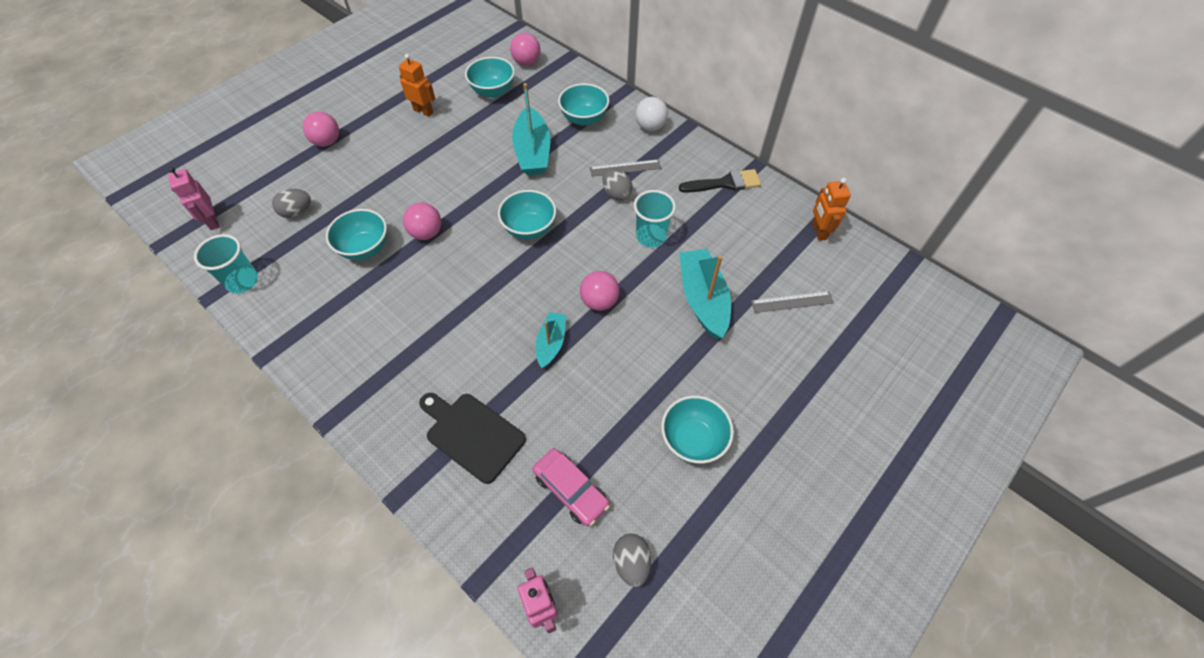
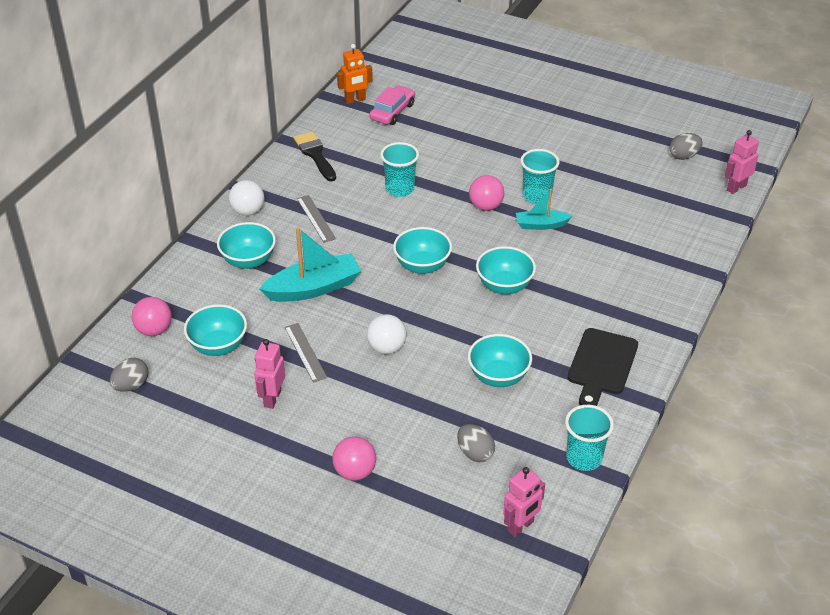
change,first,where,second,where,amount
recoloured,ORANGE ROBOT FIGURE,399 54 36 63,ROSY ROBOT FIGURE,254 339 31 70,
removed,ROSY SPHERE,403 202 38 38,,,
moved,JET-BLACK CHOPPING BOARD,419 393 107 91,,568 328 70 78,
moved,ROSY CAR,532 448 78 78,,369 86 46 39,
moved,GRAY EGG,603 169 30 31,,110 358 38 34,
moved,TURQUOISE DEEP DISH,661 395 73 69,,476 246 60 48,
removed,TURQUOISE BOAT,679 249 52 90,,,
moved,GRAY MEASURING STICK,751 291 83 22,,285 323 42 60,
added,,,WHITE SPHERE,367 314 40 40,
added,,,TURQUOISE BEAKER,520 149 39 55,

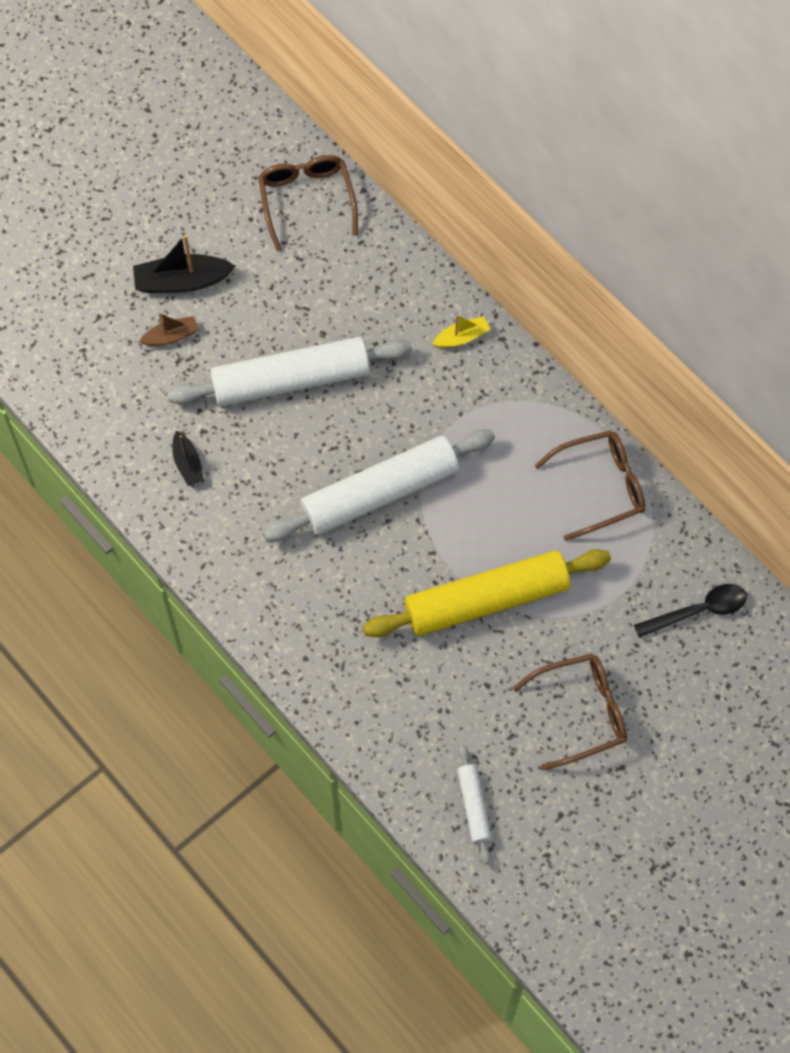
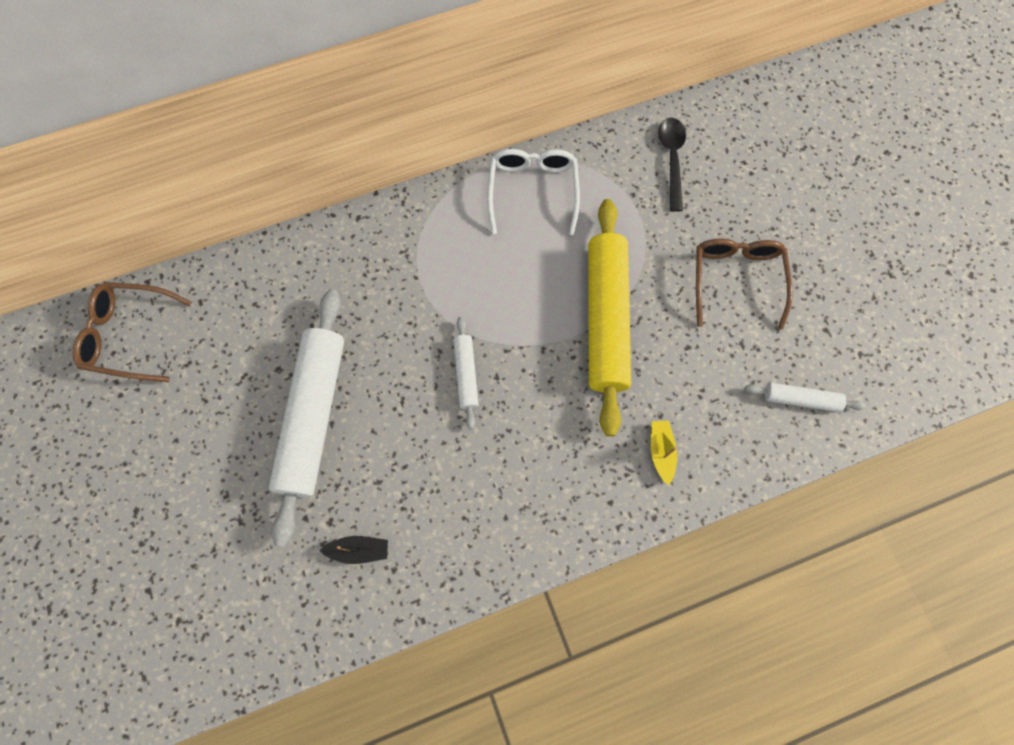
change,first,where,second,where,amount
removed,JET-BLACK BOAT,133 235 103 58,,,
removed,BROWN BOAT,139 313 60 33,,,
resized,WHITE PASTRY ROLLER,263 430 232 112,,453 317 26 112,x0.46
moved,YELLOW BOAT,432 315 59 33,,651 420 26 66,
recoloured,BROWN EYEGLASSES,534 430 112 111,WHITE EYEGLASSES,487 149 93 87,

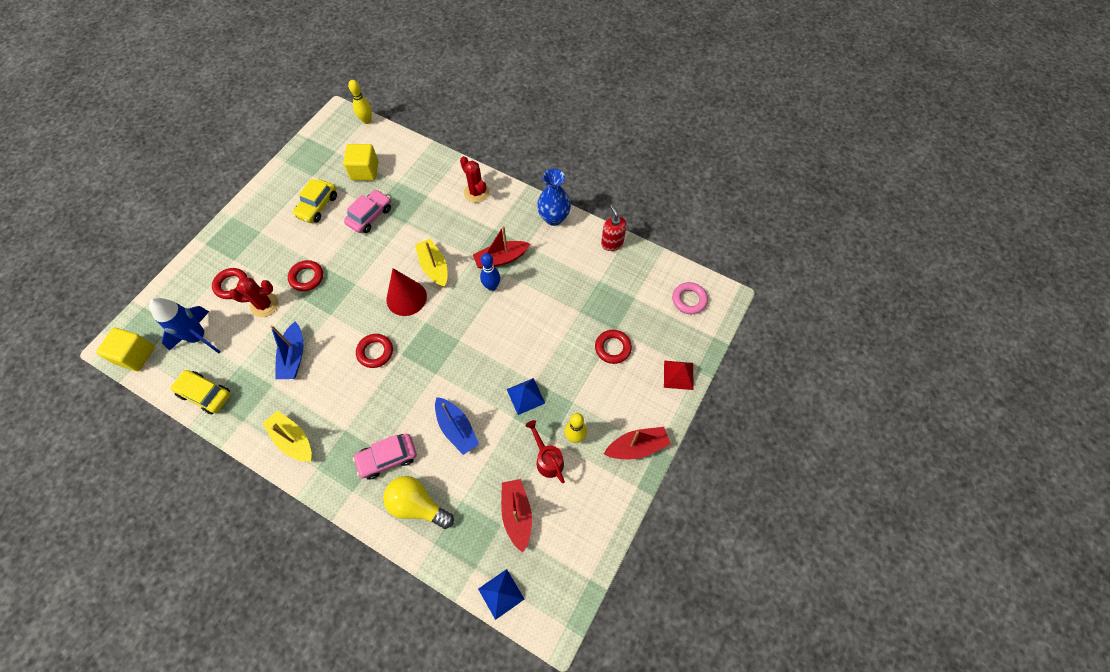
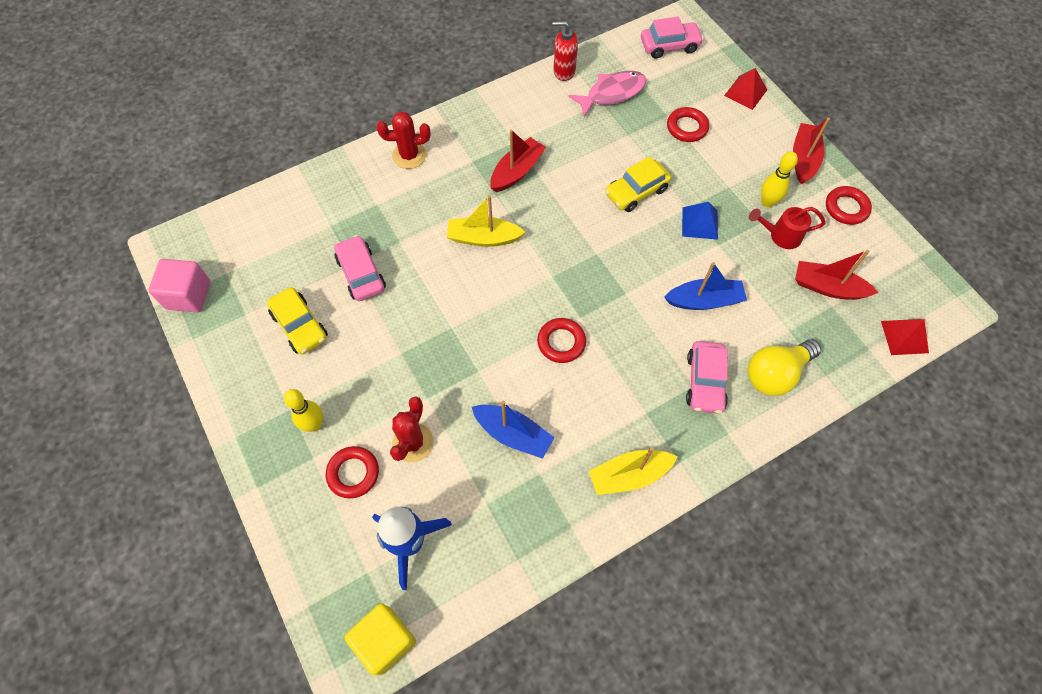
change,first,where,second,where,amount
moved,YELLOW CAR,170 370 61 44,,605 156 66 56,
moved,RED HOOP,288 260 35 31,,826 186 46 39,
removed,YELLOW BLOCK,343 144 36 36,,,
moved,YELLOW SKITTLE,348 80 24 44,,284 389 39 43,
removed,RED CONE,387 268 40 48,,,
turned,RED BOAT,473 226 57 43,,490 130 56 62,150 degrees counterclockwise
recoloured,ROYAL BLUE PYRAMID SHAPE,478 569 46 51,RED PYRAMID SHAPE,881 319 48 36,
removed,ROYAL BLUE SKITTLE,480 253 20 38,,,
removed,ROYAL BLUE TALL VASE,537 169 34 57,,,
replaced,ROSY HOOP,672 282 36 32,ROSY CAR,641 17 63 42,
added,,,ROSY BLOCK,149 259 62 53,
added,,,ROSY FISH FIGURE,568 71 78 46,

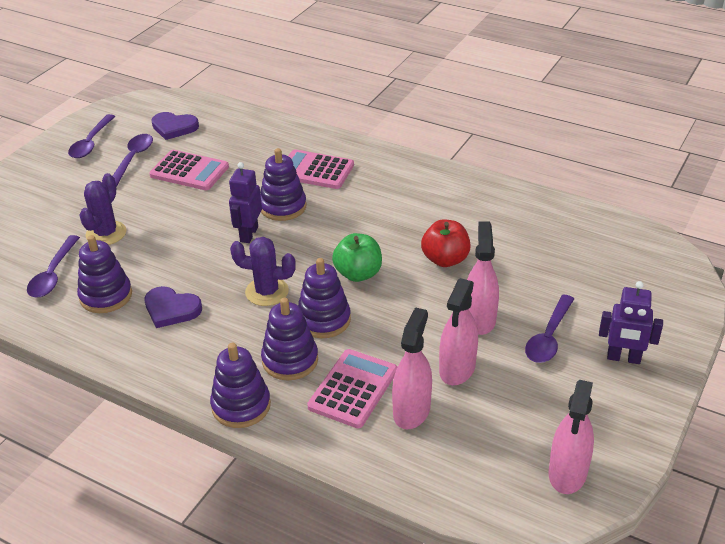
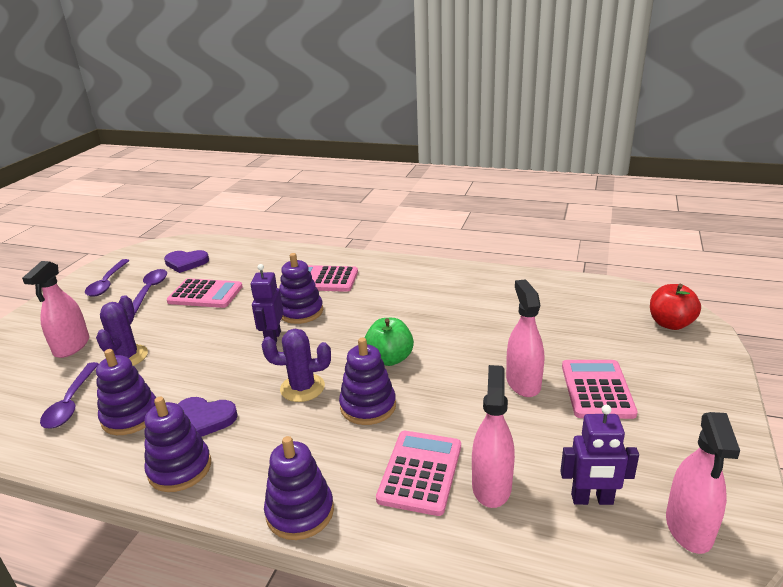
change,first,where,second,where,amount
moved,VIOLET STACKING RINGS,261 298 57 83,,144 397 67 95,
moved,RED APPLE FRUIT,421 219 50 48,,650 284 51 46,
moved,ROSY SPRAY CLEANER,439 278 39 107,,22 261 67 97,
replaced,VIOLET TABLESPOON,525 295 49 68,ROSY POCKET CALCULATOR,562 360 76 59,
moved,VIOLET ROBOT FIGURE,599 281 64 83,,560 405 79 100,

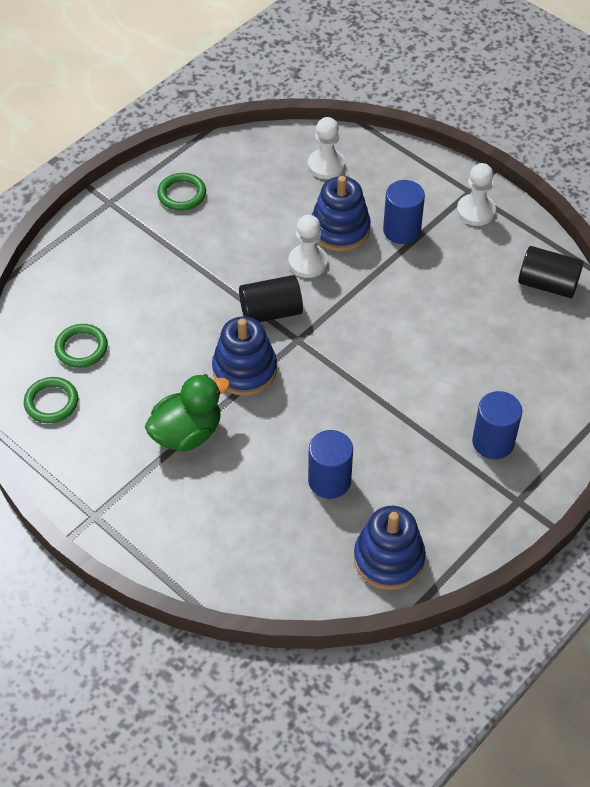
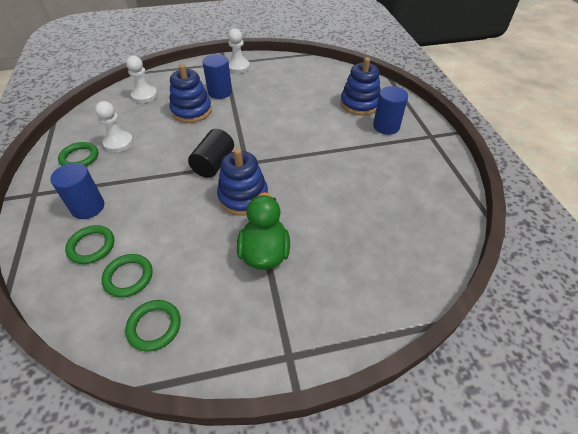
change,first,where,second,where,amount
moved,WHITE GAME PAWN,289 215 39 63,,95 101 38 51,
moved,ROYAL BLUE CYLINDER,308 430 45 69,,50 163 54 56,
moved,ROYAL BLUE STACKING RINGS,354 506 72 84,,340 57 41 59,
removed,JET-BLACK CYLINDER,518 246 66 52,,,
added,,,LEAF-GREEN HOOP,65 225 49 39,

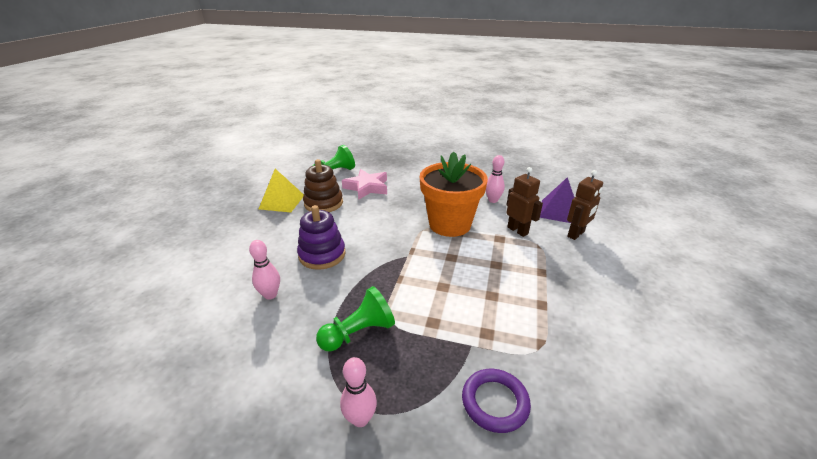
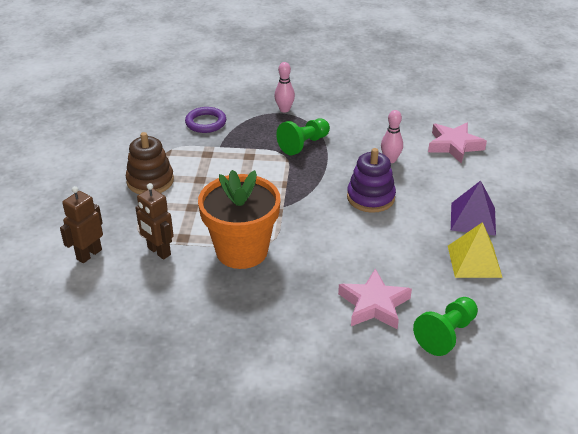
change,first,where,second,where,amount
moved,BROWN STACKING RINGS,303 159 40 53,,126 132 48 62,
removed,ROSY SKITTLE,486 155 19 48,,,
moved,VIOLET PYRAMID SHAPE,540 177 35 46,,451 181 45 55,
added,,,ROSY STAR SHAPE,428 123 59 40,

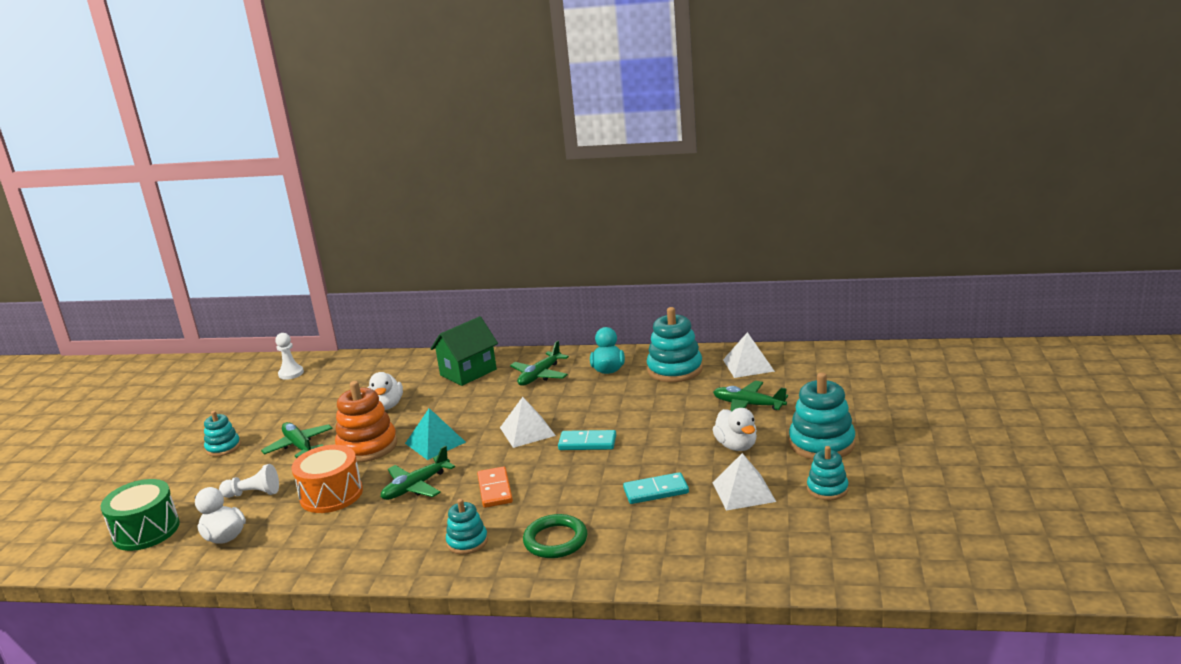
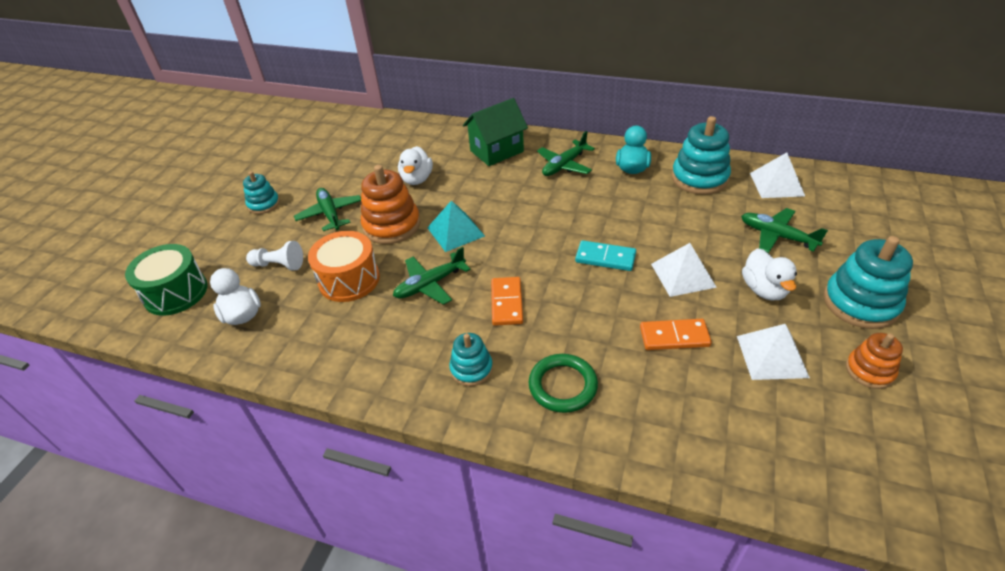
change,first,where,second,where,amount
removed,WHITE GAME PAWN,275 333 29 47,,,
moved,WHITE PYRAMID SHAPE,500 397 56 51,,651 243 66 54,
recoloured,TURQUOISE DOMINO,623 472 66 32,ORANGE DOMINO,640 319 72 31,
recoloured,TURQUOISE STACKING RINGS,807 446 42 54,ORANGE STACKING RINGS,846 333 57 56,

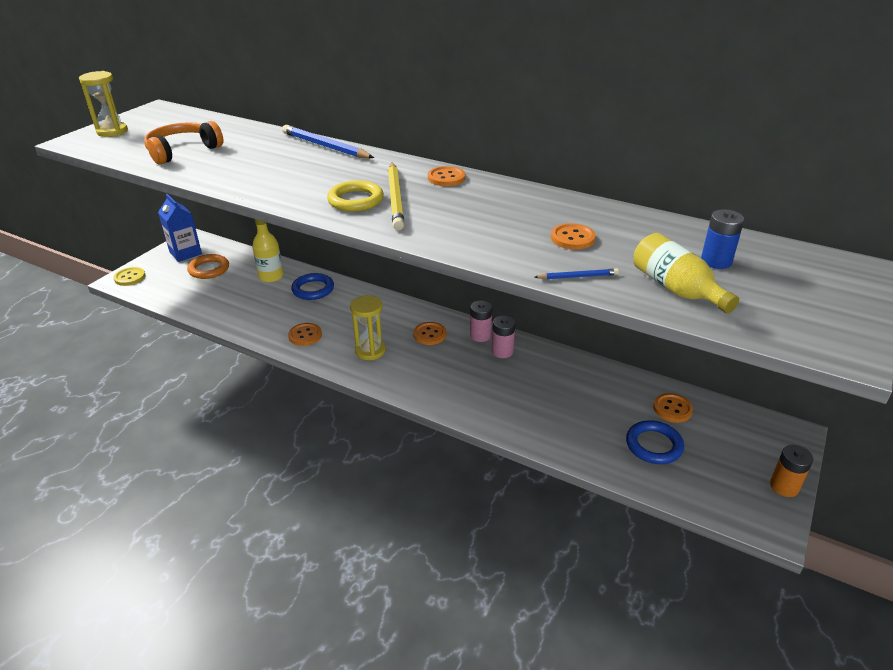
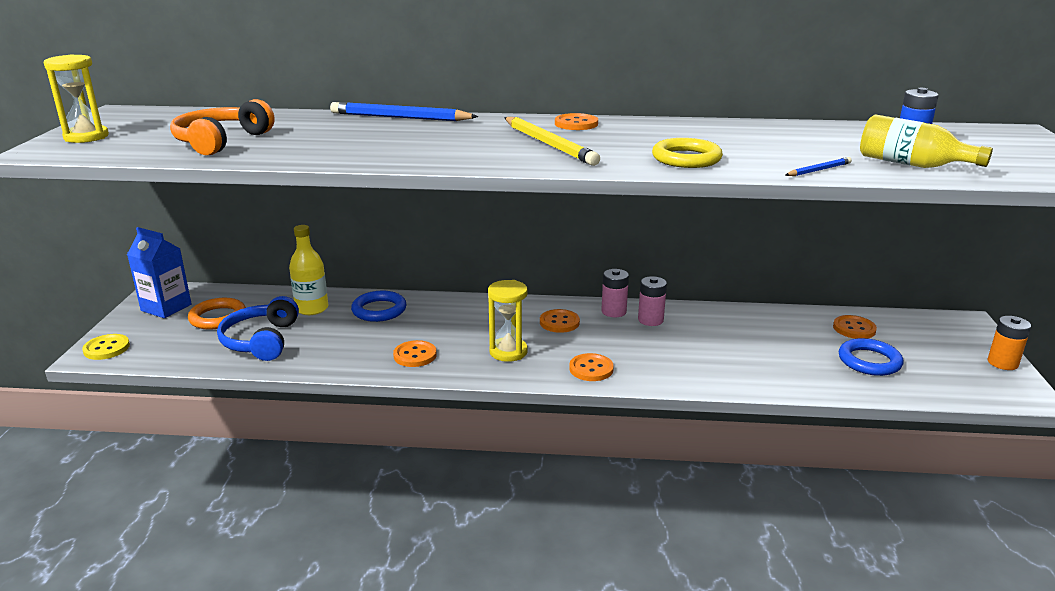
change,first,where,second,where,amount
moved,YELLOW HOOP,327 180 57 32,,652 138 71 30,
moved,ORANGE SEWING BUTTON,551 223 45 27,,569 353 45 28,
added,,,ROYAL BLUE HEADSET,217 296 82 65,

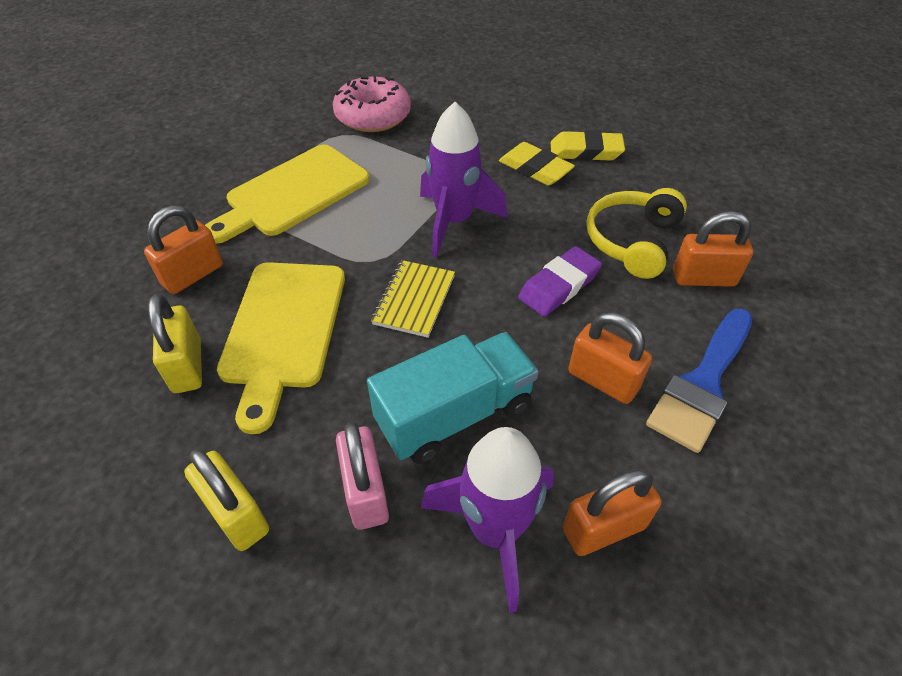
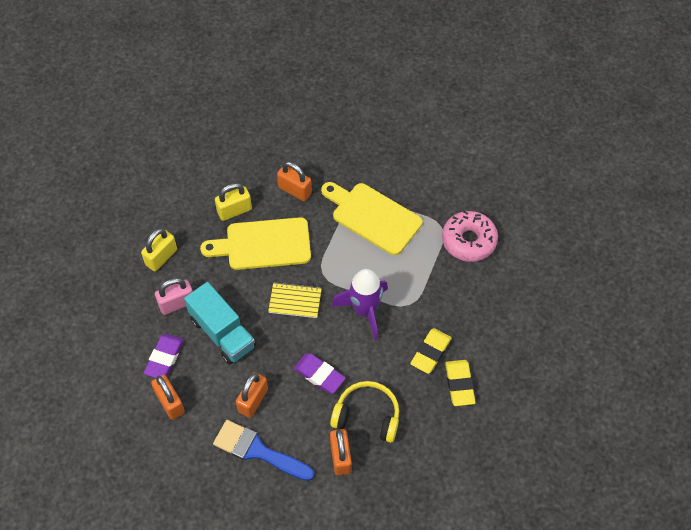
change,first,where,second,where,amount
replaced,VIOLET SPACESHIP,421 427 133 186,VIOLET PENCIL ERASER,144 334 40 44,

